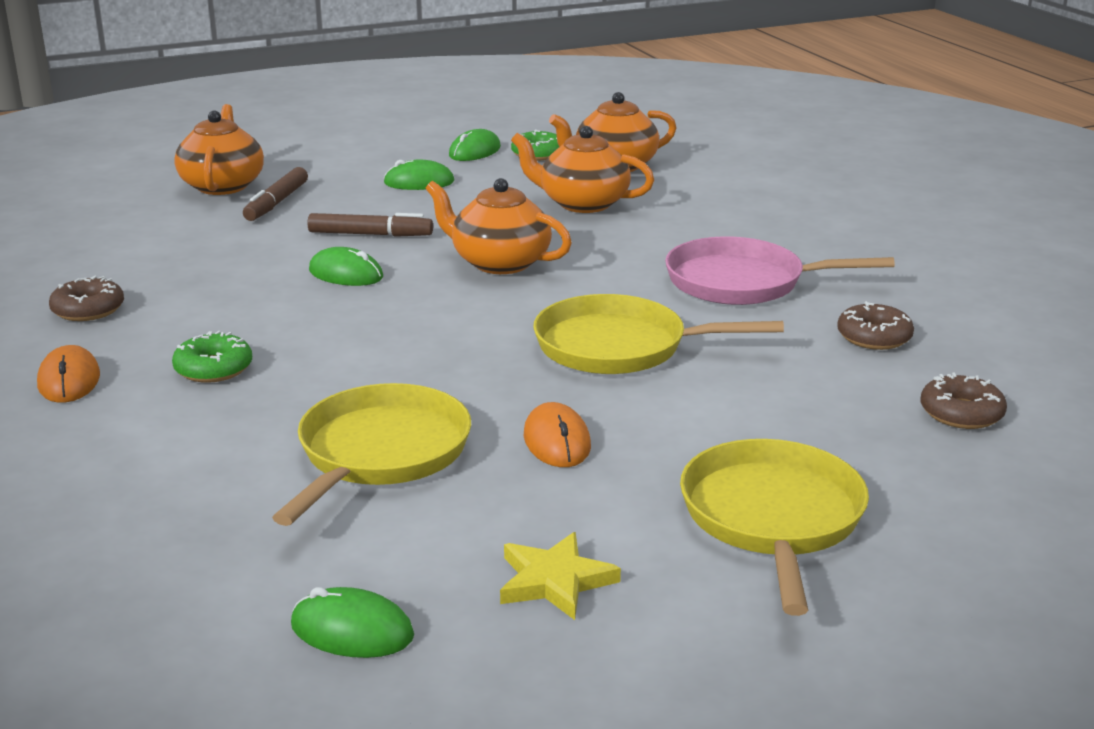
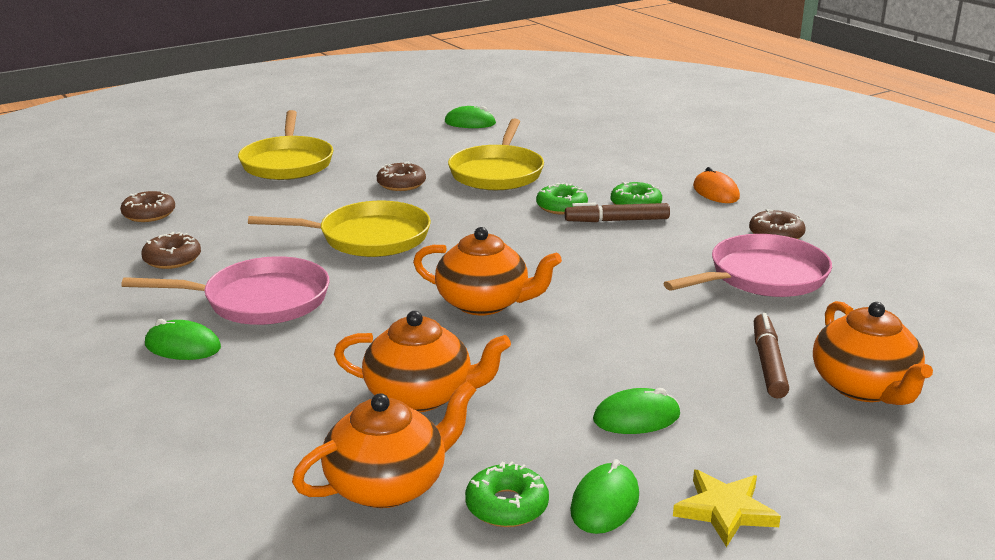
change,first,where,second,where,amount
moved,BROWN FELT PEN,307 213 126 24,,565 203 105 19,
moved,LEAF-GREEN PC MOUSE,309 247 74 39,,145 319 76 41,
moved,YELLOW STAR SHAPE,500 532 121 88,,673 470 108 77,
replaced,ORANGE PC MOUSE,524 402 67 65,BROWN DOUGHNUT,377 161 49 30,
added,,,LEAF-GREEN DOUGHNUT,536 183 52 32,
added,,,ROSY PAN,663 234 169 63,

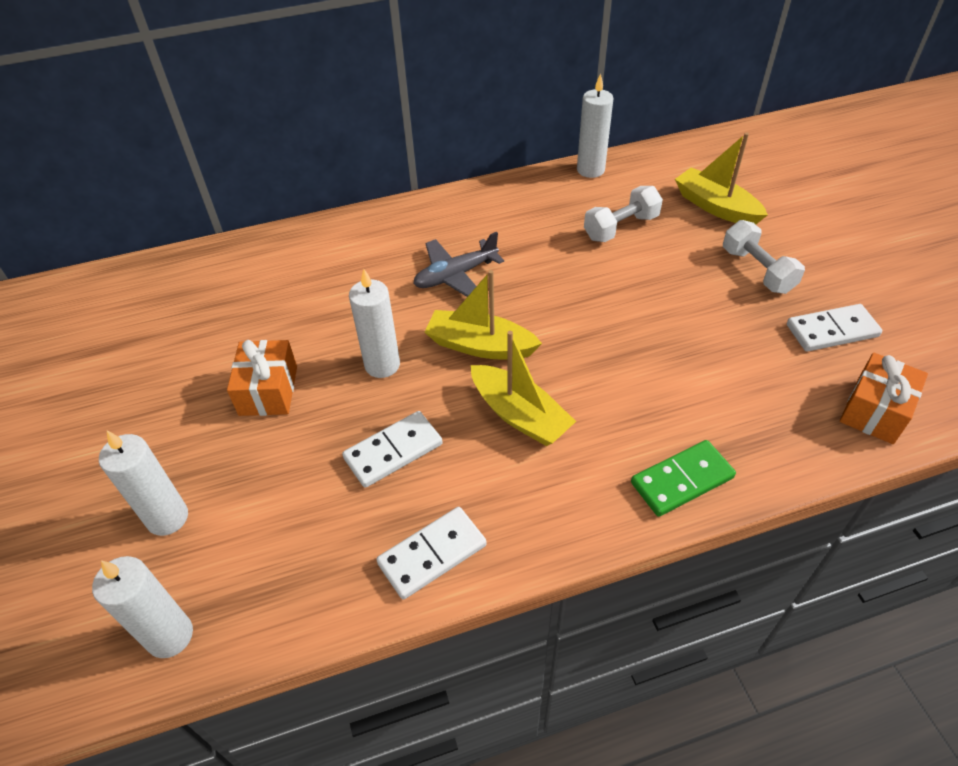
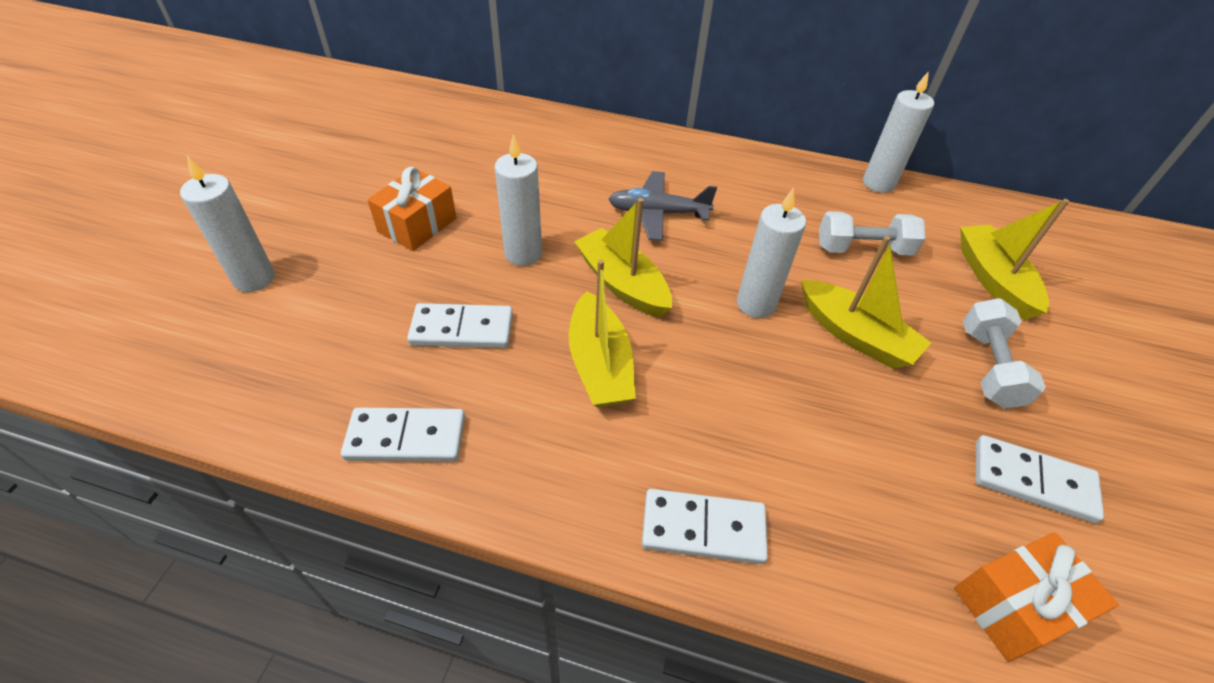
change,first,where,second,where,amount
moved,WHITE WAX CANDLE,92 556 101 102,,737 187 69 131,
recoloured,LEAF-GREEN DOMINO,631 440 105 77,WHITE DOMINO,642 489 126 75,
added,,,YELLOW BOAT,801 236 130 133,

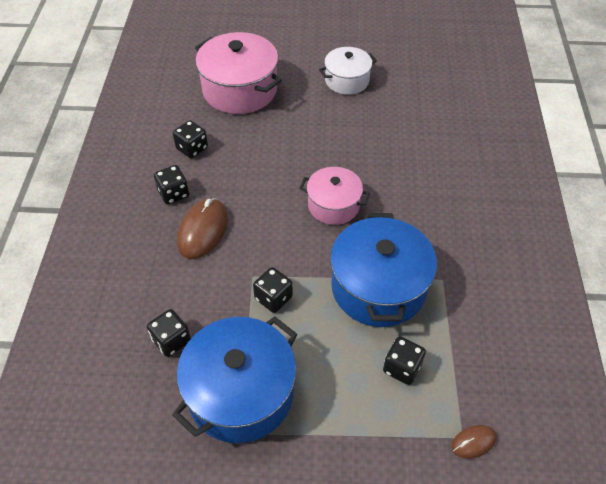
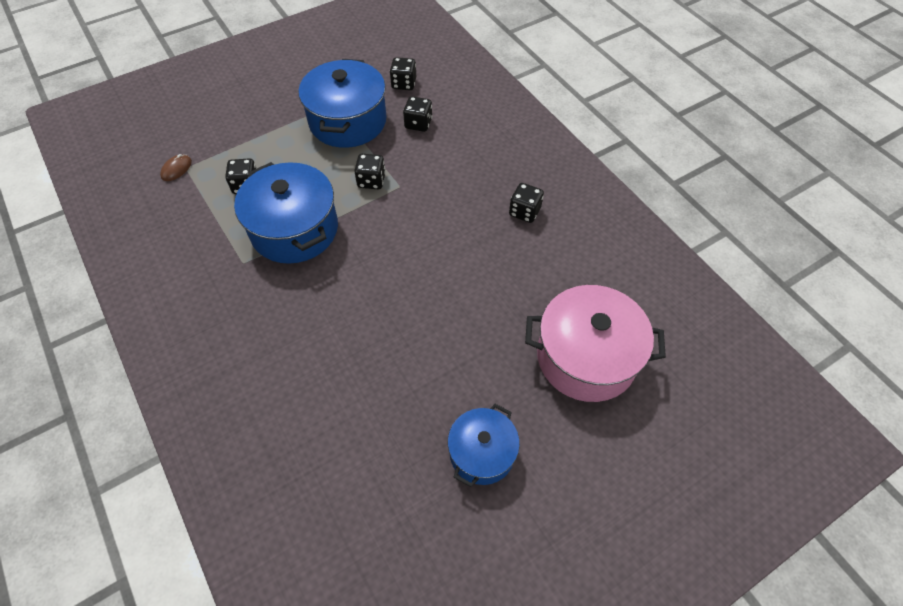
change,first,where,second,where,amount
moved,JET-BLACK DICE,173 120 35 38,,390 57 26 33,
removed,BROWN PC MOUSE,177 198 51 61,,,
removed,ROSY COOKING POT,300 167 70 58,,,
recoloured,WHITE COOKING POT,319 47 58 48,ROYAL BLUE COOKING POT,448 404 72 83,

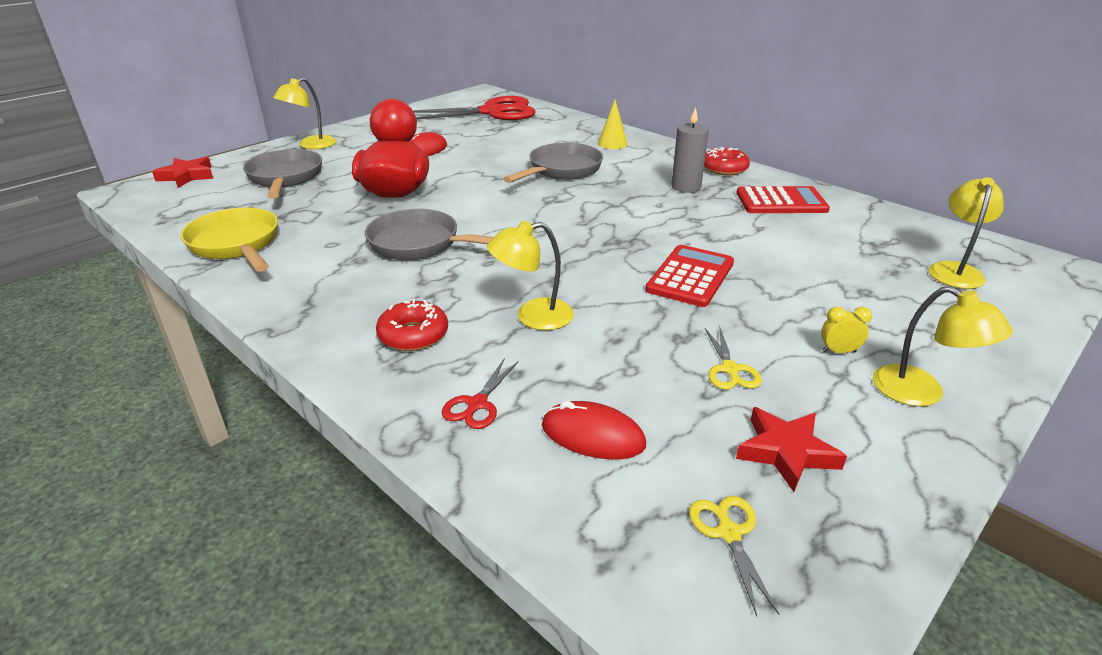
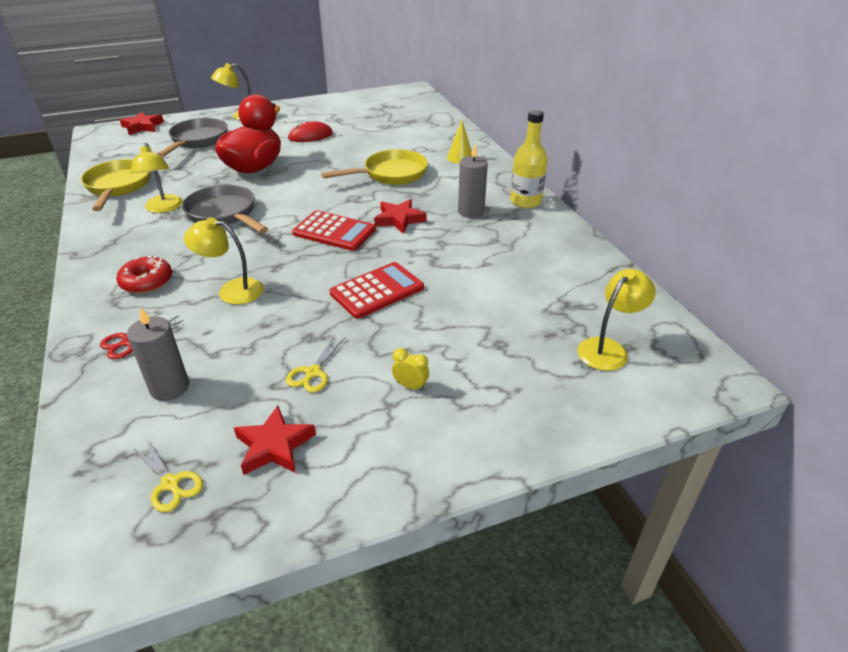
change,first,where,second,where,amount
removed,RED SCISSORS,413 96 123 24,,,
recoloured,GRAY PAN,503 143 100 40,YELLOW PAN,321 149 107 36,
replaced,RED PC MOUSE,542 401 104 59,GRAY WAX CANDLE,127 307 62 94,
turned,YELLOW SCISSORS,689 496 91 120,,132 440 71 72,120 degrees clockwise
replaced,RED DOUGHNUT,704 147 46 28,YELLOW BOTTLE,510 110 37 98,
moved,RED POCKET CALCULATOR,736 186 94 27,,292 210 84 41,
moved,YELLOW READING LAMP,873 286 140 120,,131 143 52 70,
added,,,RED STAR SHAPE,374 199 53 35,

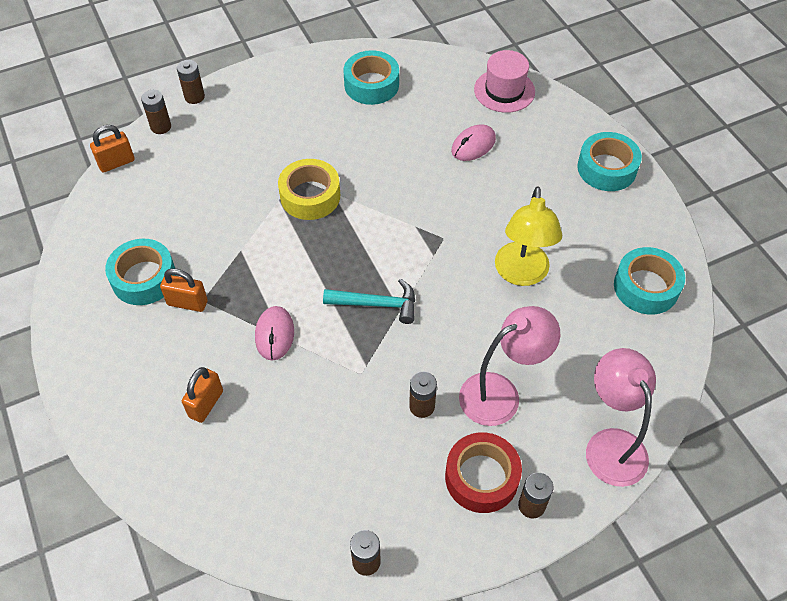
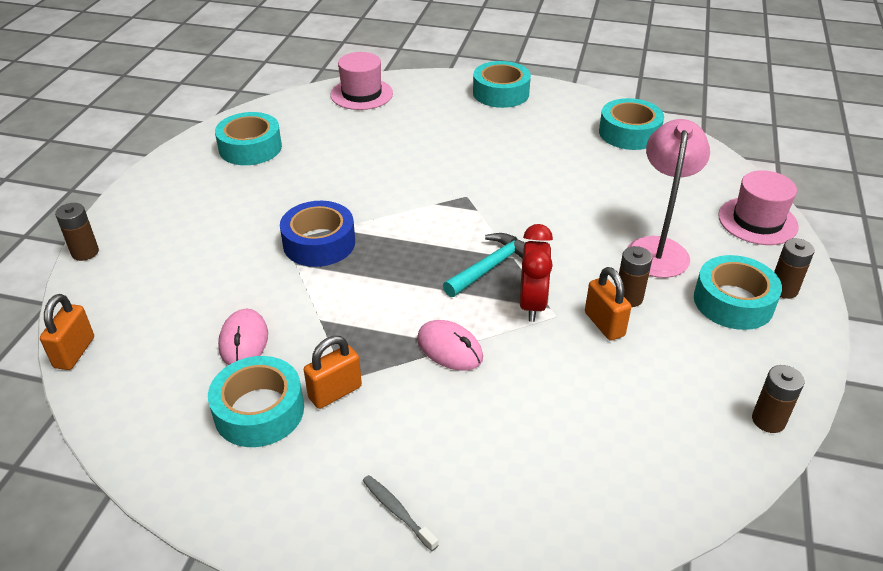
change,first,where,second,where,amount
removed,BROWN BATTERY,141 90 30 44,,,
moved,ORANGE LOCK,182 367 41 56,,585 267 46 74,
recoloured,YELLOW ROLL OF TAPE,278 159 62 61,ROYAL BLUE ROLL OF TAPE,280 201 75 66,
recoloured,RED ROLL OF TAPE,445 432 77 81,TURQUOISE ROLL OF TAPE,694 255 88 75,
moved,ROSY PC MOUSE,451 125 45 36,,218 309 50 56,
removed,YELLOW READING LAMP,495 186 67 100,,,
replaced,ROSY READING LAMP,586 348 70 139,ROSY HAT,718 170 81 75,
added,,,GRAY TOOTH BRUSH,363 475 75 76,
added,,,RED ALARM CLOCK,520 224 33 98,

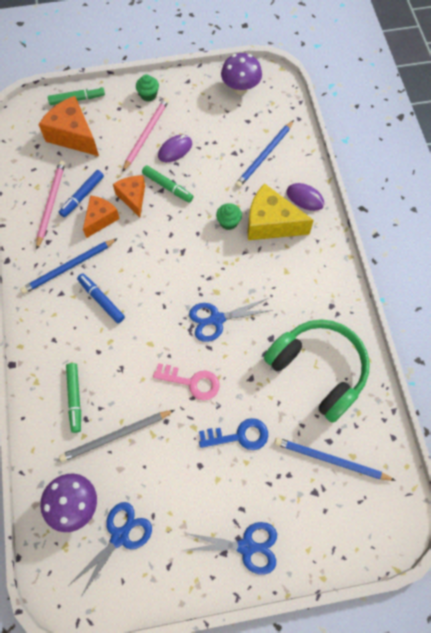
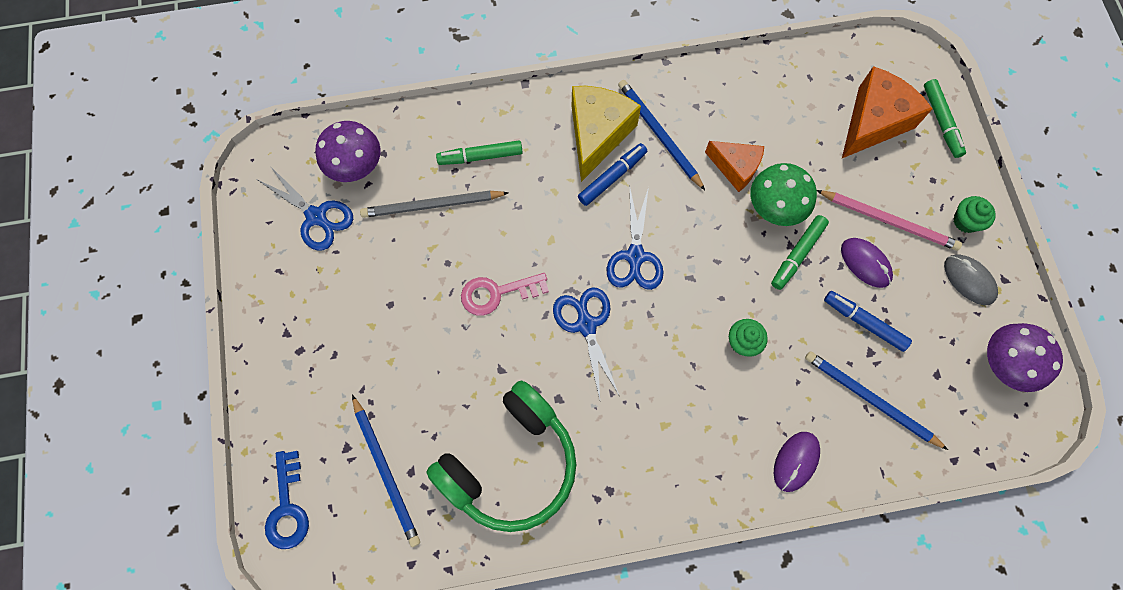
change,first,where,second,where,amount
removed,ROSY WOODEN PENCIL,36 161 29 89,,,
moved,ROYAL BLUE FELT PEN,59 170 45 47,,824 291 88 61,
turned,GRAY WOODEN PENCIL,59 410 115 52,,360 190 149 28,75 degrees counterclockwise
replaced,ORANGE CHEESE WEDGE,113 176 32 41,LEAF-GREEN FUNGUS,750 163 67 63,
turned,ROSY LATCHKEY,153 363 67 37,,461 273 88 43,60 degrees clockwise
moved,ROYAL BLUE SCISSORS,181 522 96 52,,607 187 57 103,
moved,ROYAL BLUE LATCHKEY,199 418 69 32,,265 451 44 98,
moved,YELLOW CHEESE WEDGE,248 183 66 57,,572 86 69 96,
turned,ROYAL BLUE WOODEN PENCIL,274 437 122 44,,352 395 68 152,135 degrees clockwise
added,,,GRAY PC MOUSE,944 254 54 51,

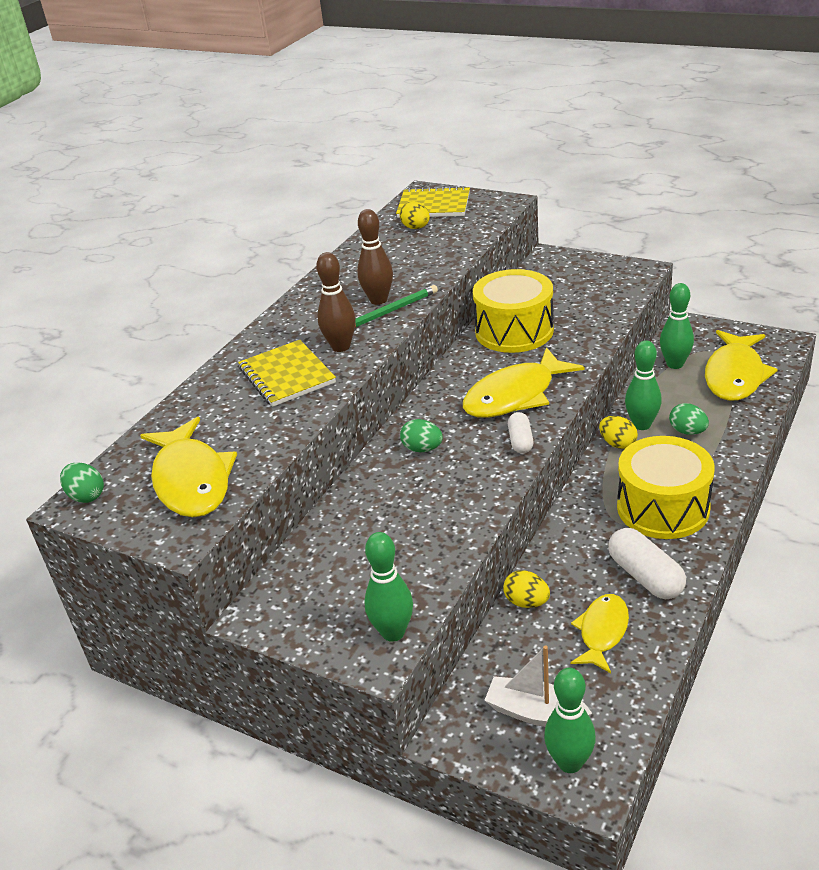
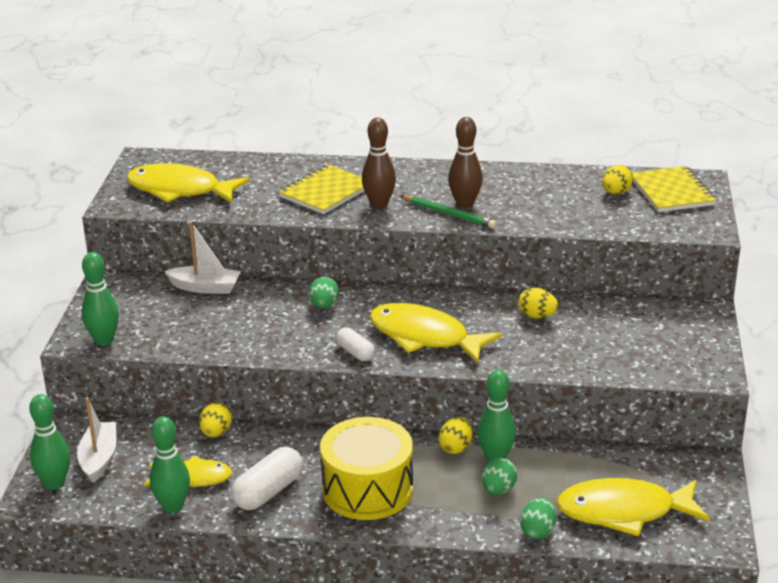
change,first,where,second,where,amount
moved,LEAF-GREEN EGG,60 462 44 41,,520 498 36 41,
turned,YELLOW FISH FIGURE,140 417 97 100,,127 163 123 40,60 degrees clockwise
replaced,YELLOW TOY DRUM,473 269 81 84,YELLOW EGG,518 288 40 30,
turned,WHITE PILL,508 412 26 41,,336 327 39 34,75 degrees clockwise
moved,LEAF-GREEN SKITTLE,660 283 34 86,,150 416 40 97,
added,,,WHITE BOAT,164 221 77 73,

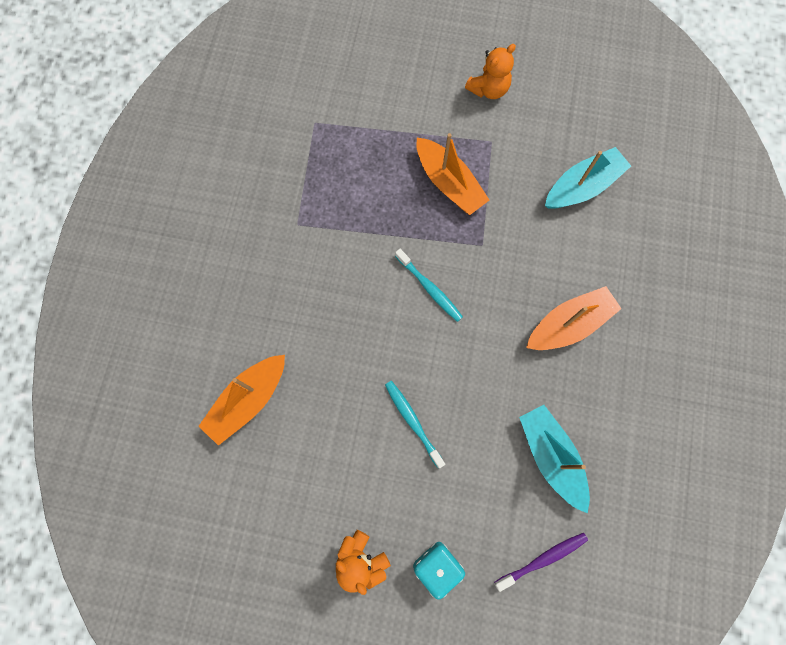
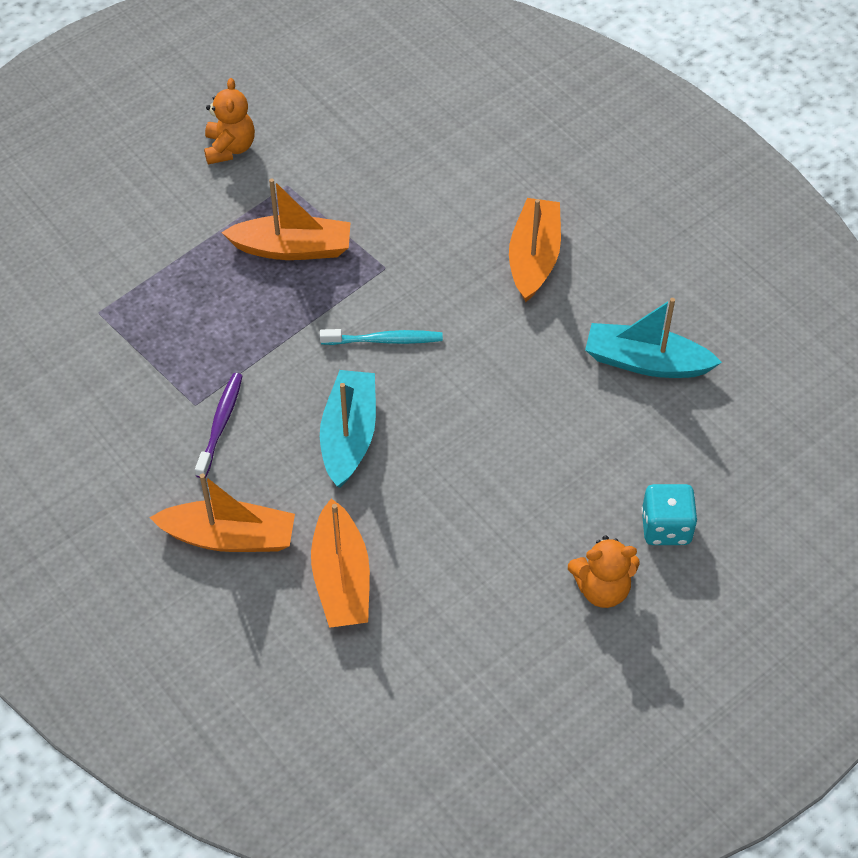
change,first,where,second,where,amount
removed,TURQUOISE TOOTH BRUSH,385 381 60 87,,,
moved,VIOLET TOOTH BRUSH,494 533 94 59,,195 373 47 105,
moved,TURQUOISE BOAT,545 147 86 61,,320 370 56 118,
added,,,ORANGE BOAT,149 473 146 79,

